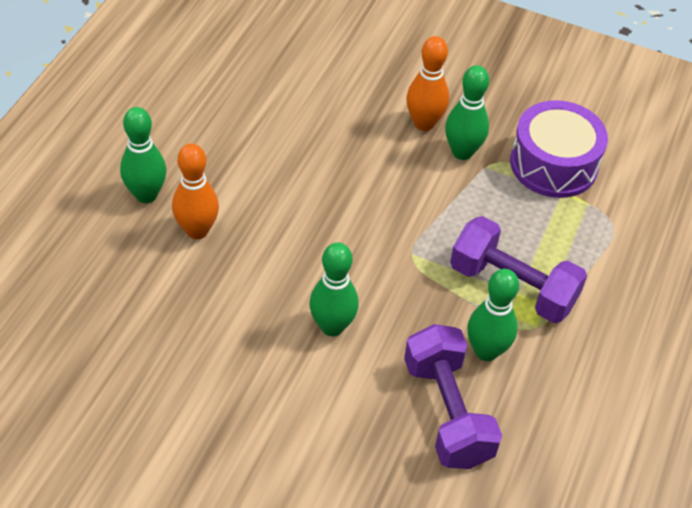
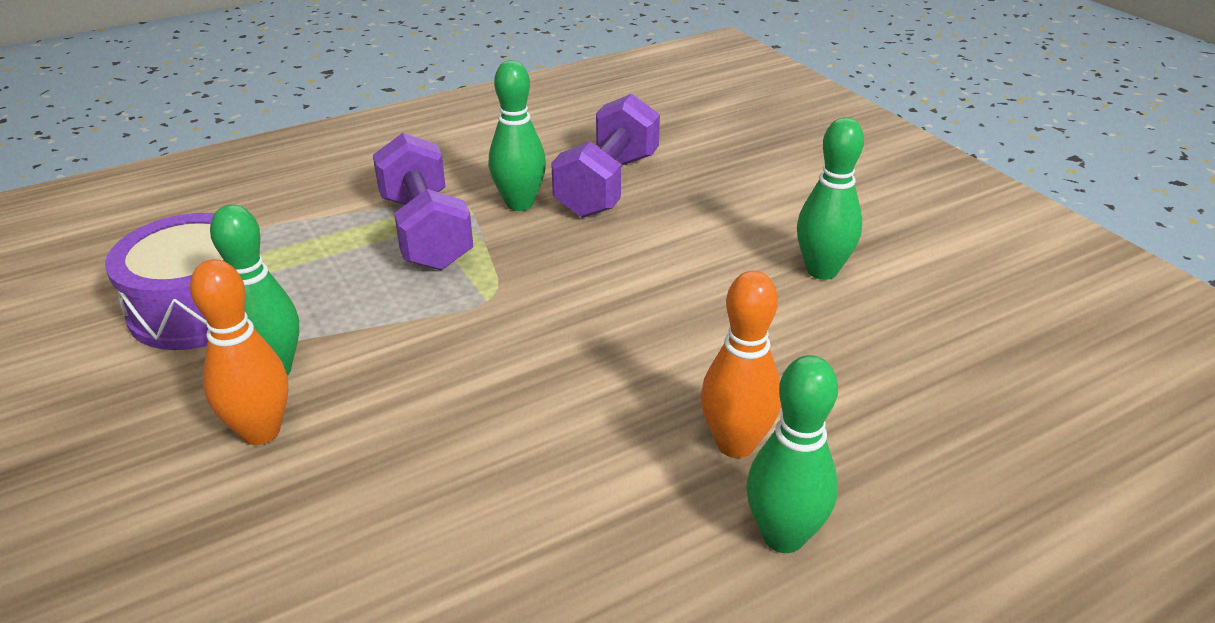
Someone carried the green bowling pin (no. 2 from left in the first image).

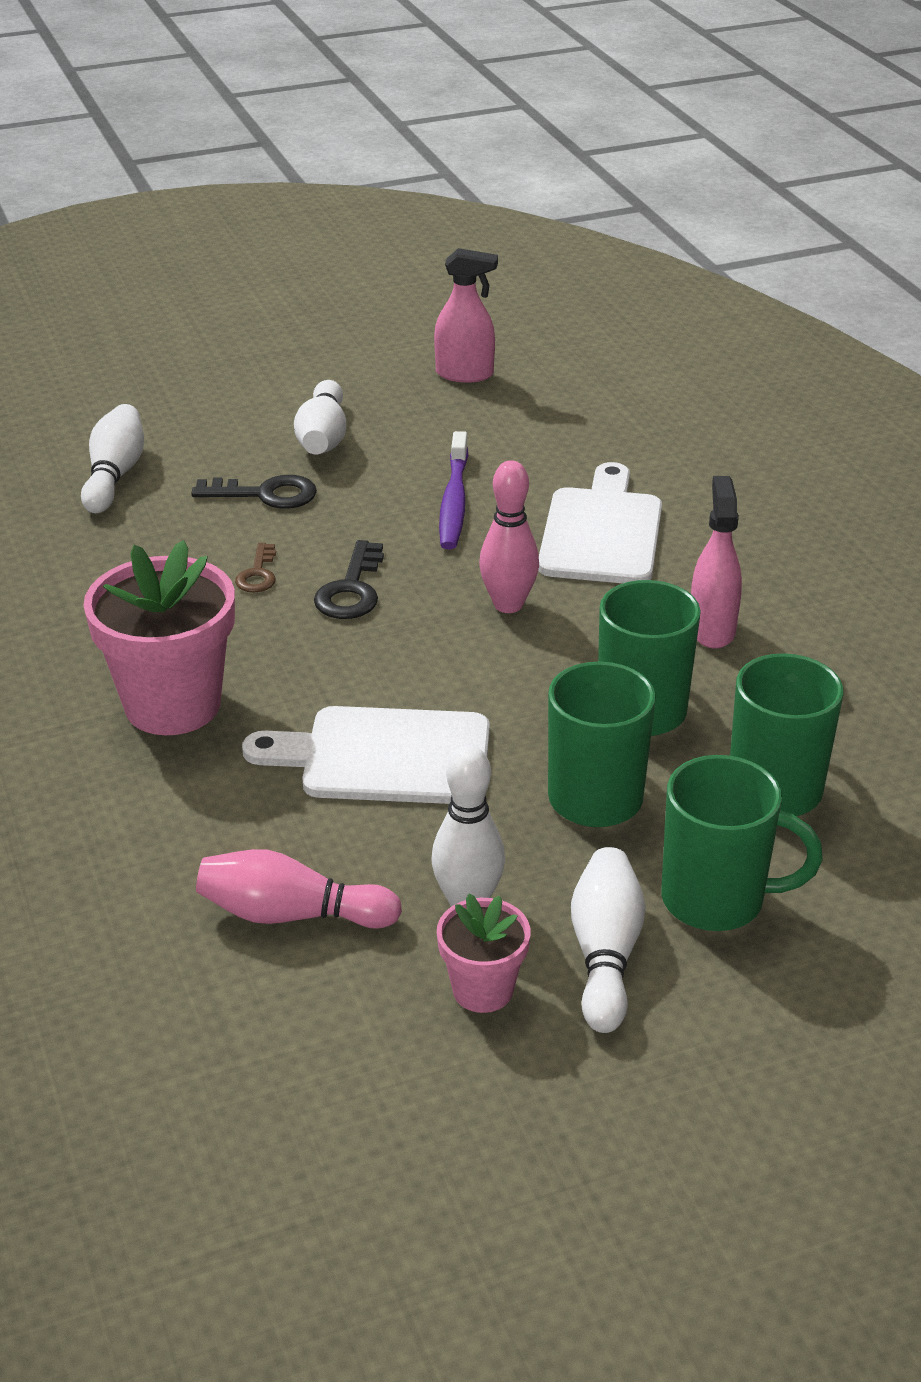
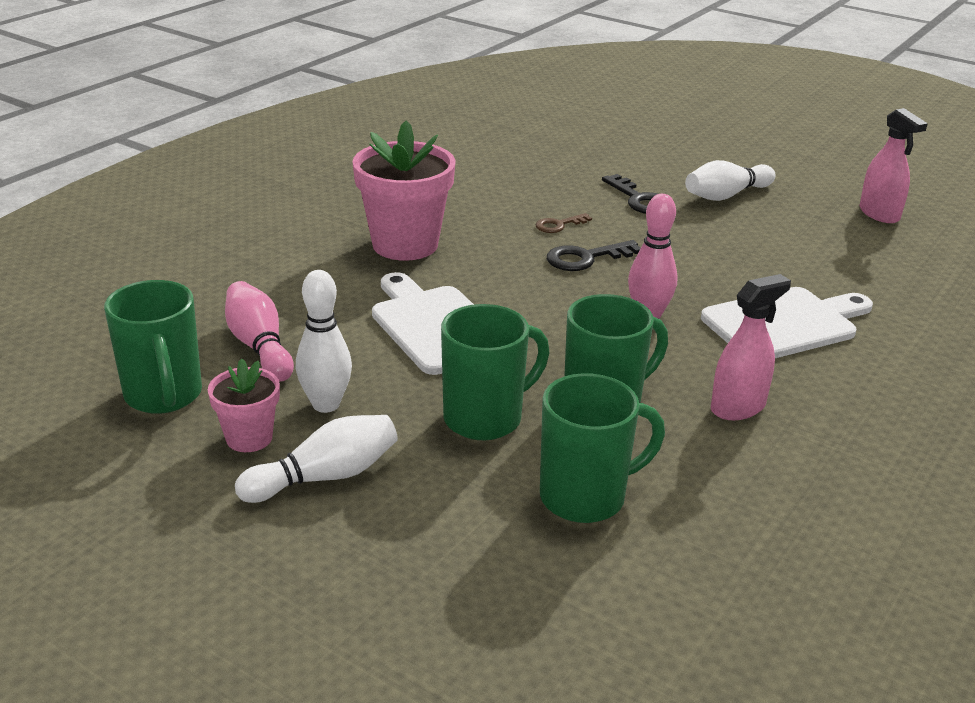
Someone took away the white bowling pin (no. 1 from left).
Someone took away the purple toothbrush.
Someone carried the green mug (no. 3 from left in the first image).

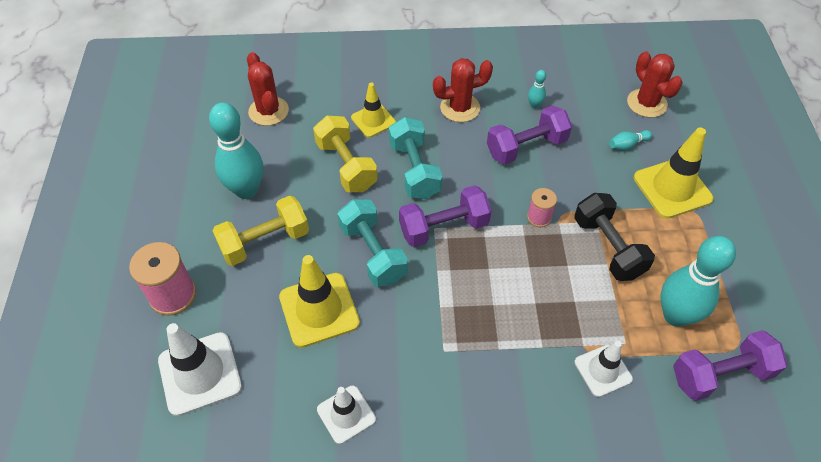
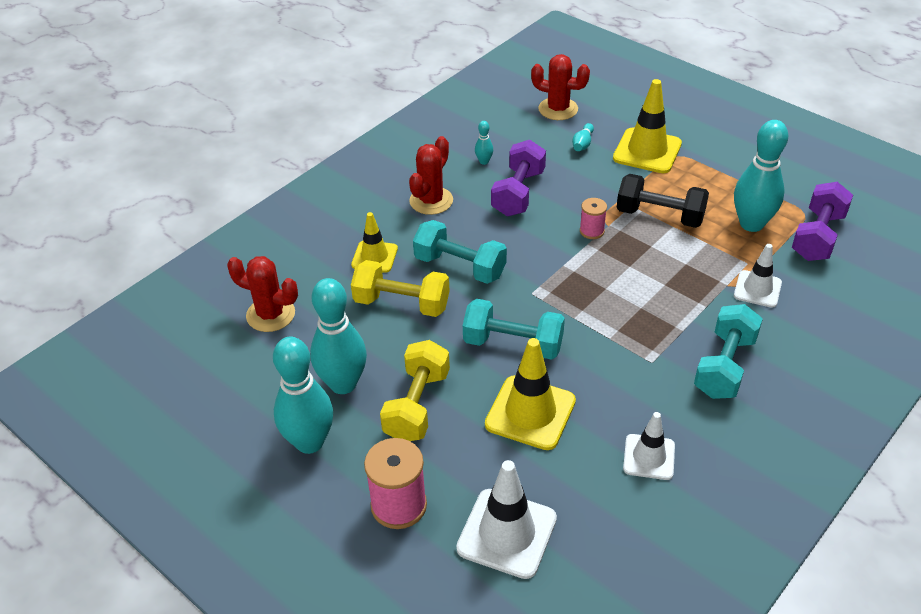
Someone took away the purple dumbbell (no. 1 from left).
Someone put down the turquoise bowling pin (no. 1 from left).
Someone put down the turquoise dumbbell (no. 3 from left).

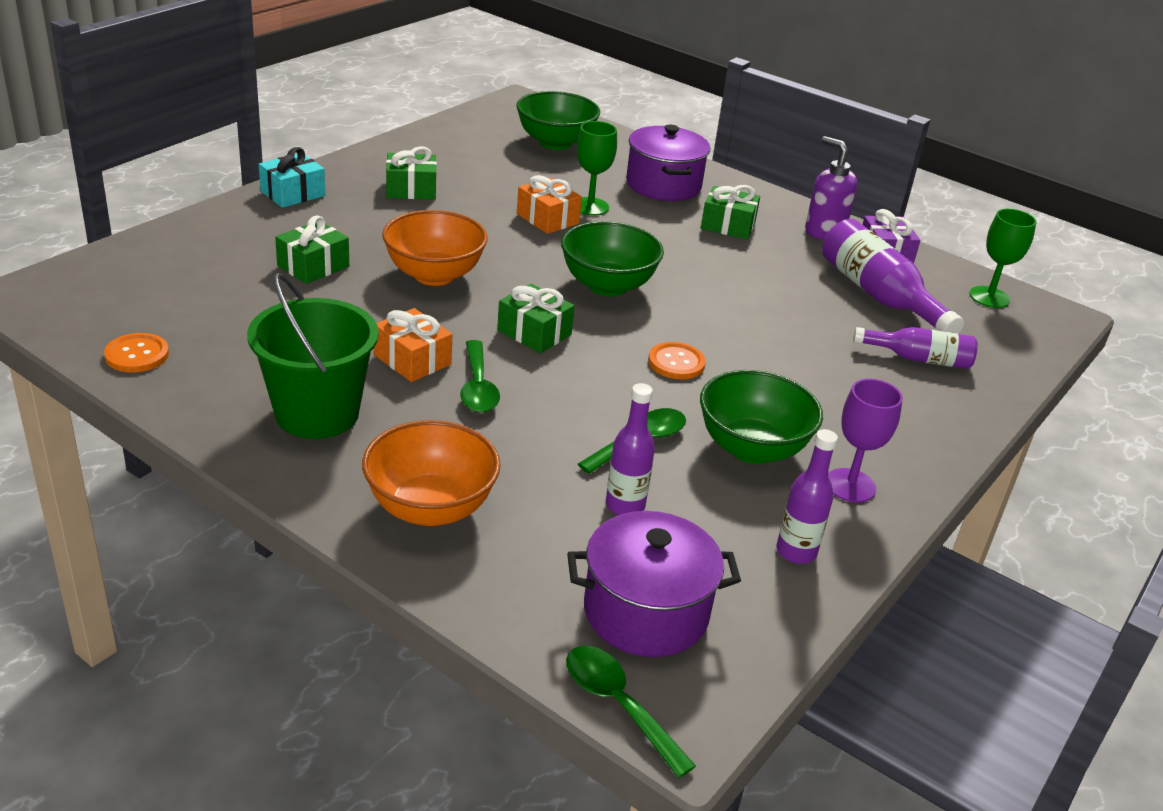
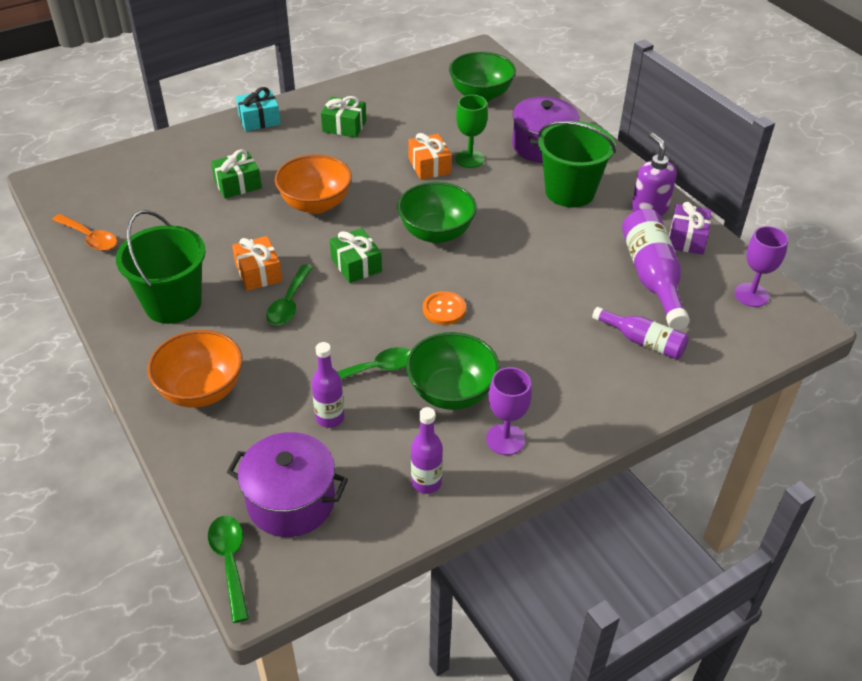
Someone swapped the orange button (no. 1 from left) for the orange spoon.
Someone swapped the green gift (no. 4 from left) for the green bucket (no. 2 from left).
Someone repainted the green goblet (no. 2 from left), which became the purple goblet (no. 2 from left).

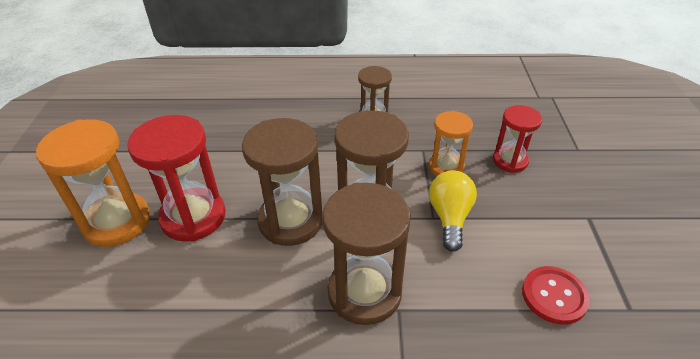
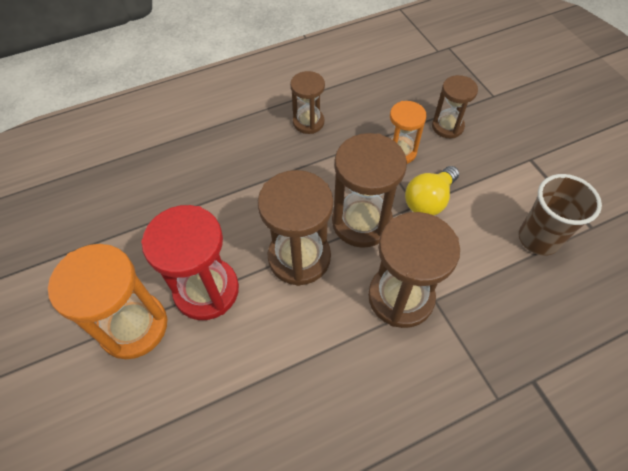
Someone swapped the red button for the brown cup.
Someone repainted the red hourglass (no. 2 from left), which became the brown hourglass (no. 5 from left).
Someone rotated the yellow light bulb by 120 degrees counterclockwise.

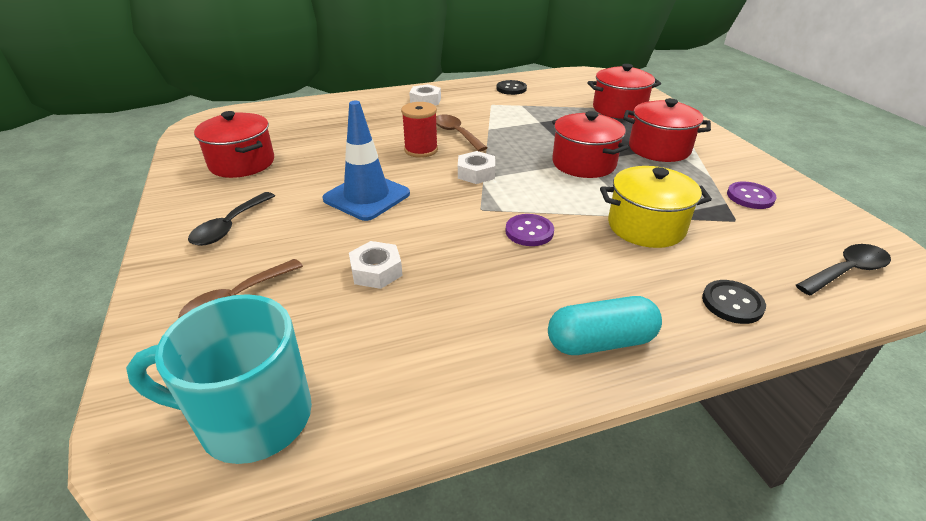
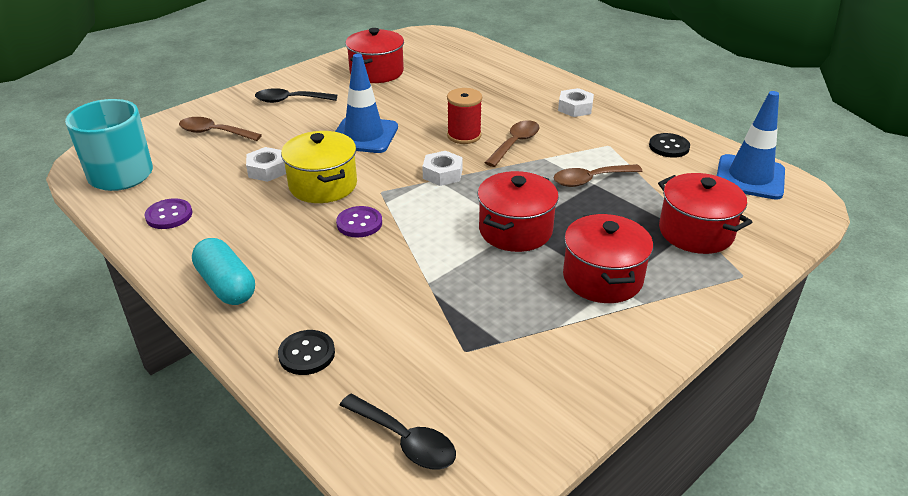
Someone put down the brown spoon (no. 3 from left).
Someone put down the blue traffic cone (no. 2 from left).
Someone carried the yellow pot.
Someone carried the purple button (no. 2 from left in the first image).

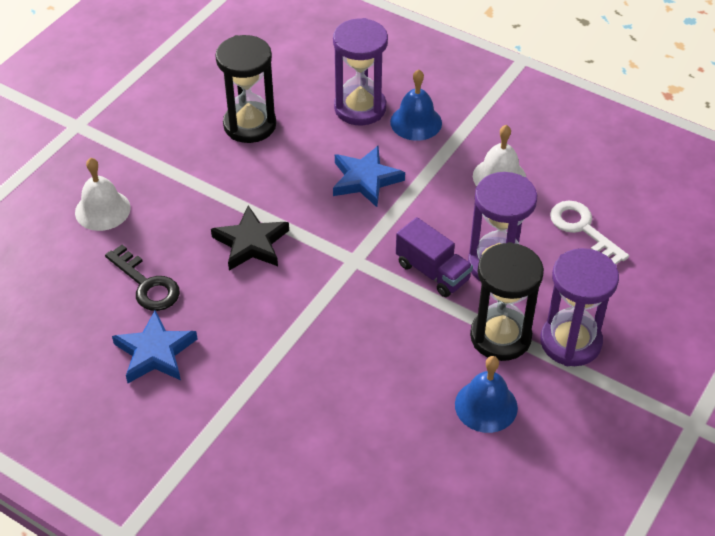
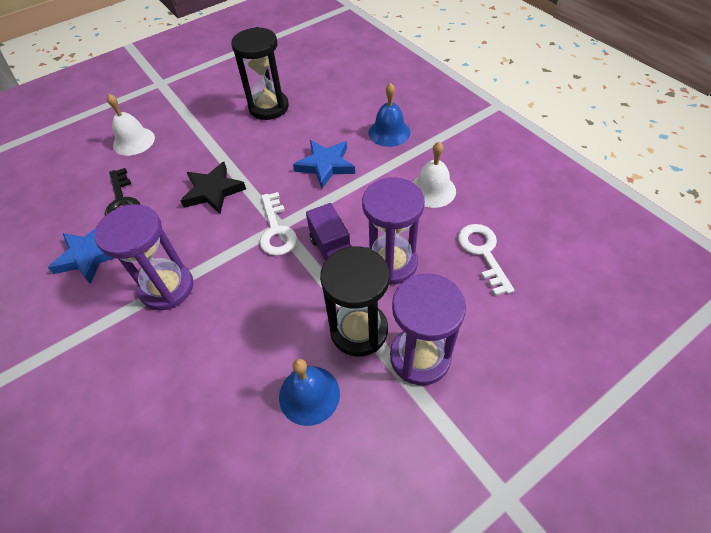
Someone put down the white key (no. 1 from left).
Someone carried the purple hourglass (no. 1 from left).

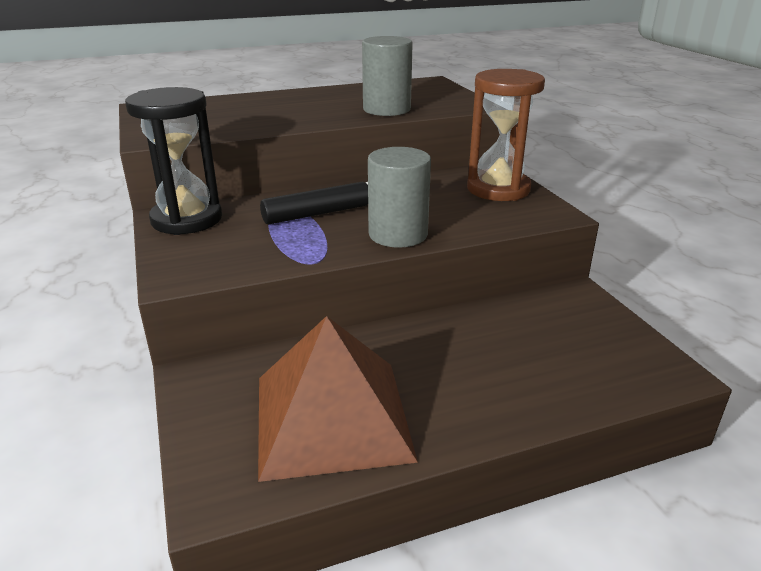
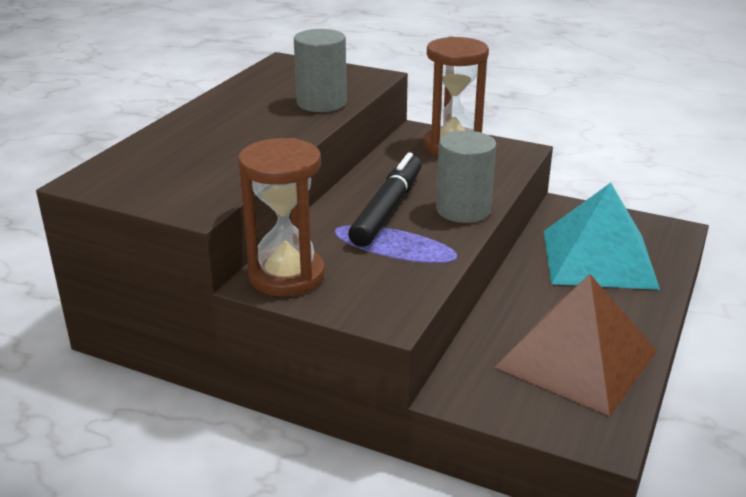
Someone put down the turquoise pyramid.
Someone repainted the black hourglass, which became the brown hourglass (no. 1 from left).

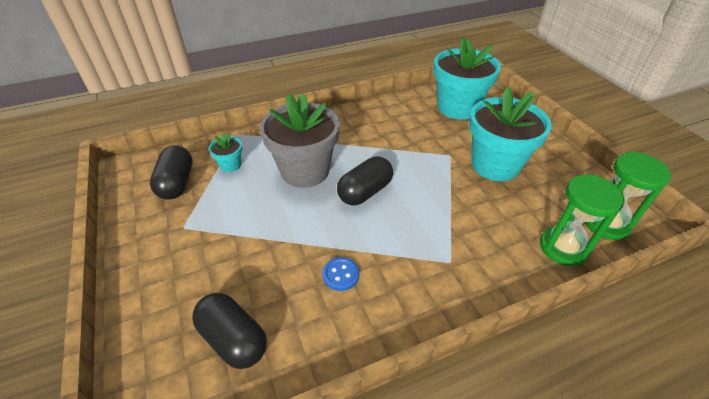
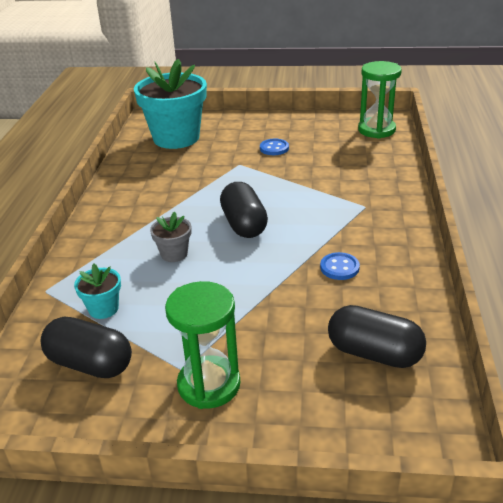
Someone carried the green hourglass (no. 1 from left).
Someone swapped the turquoise flower pot (no. 3 from left) for the blue button (no. 1 from left).
Someone rotated the black capsule (no. 2 from left in the first image) by 45 degrees clockwise.
Someone scaled the grey flower pot by 0.44.

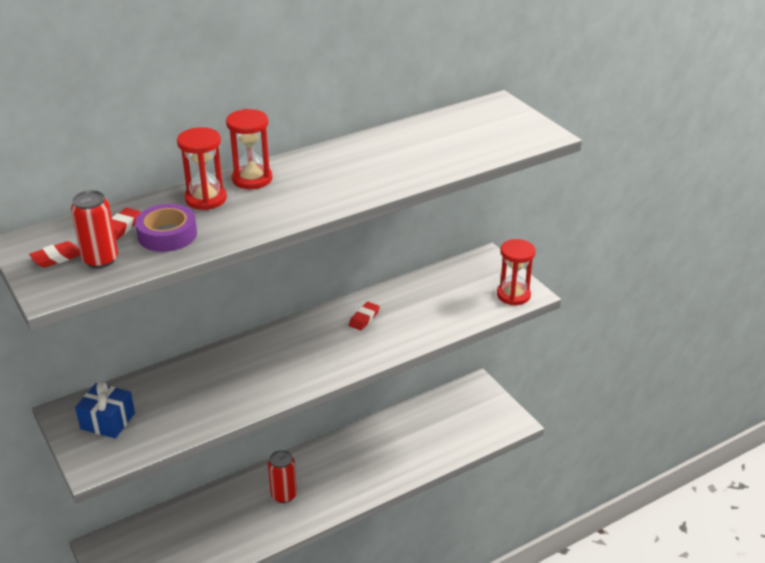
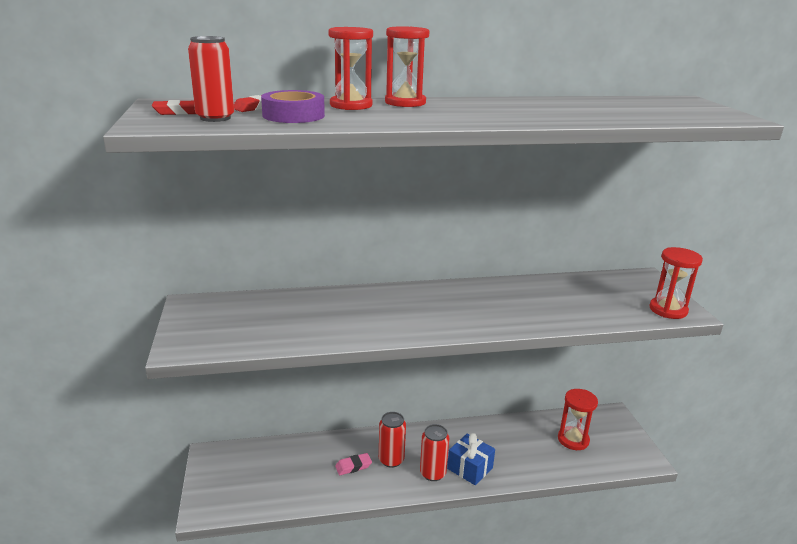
Someone took away the red eraser (no. 3 from left).
Someone put down the pink eraser.
Someone put down the red can (no. 3 from left).
Someone put down the red hourglass (no. 3 from left).
Someone carried the blue gift.

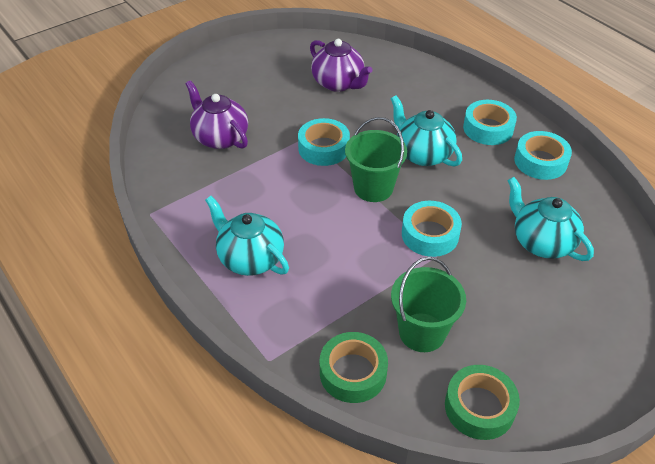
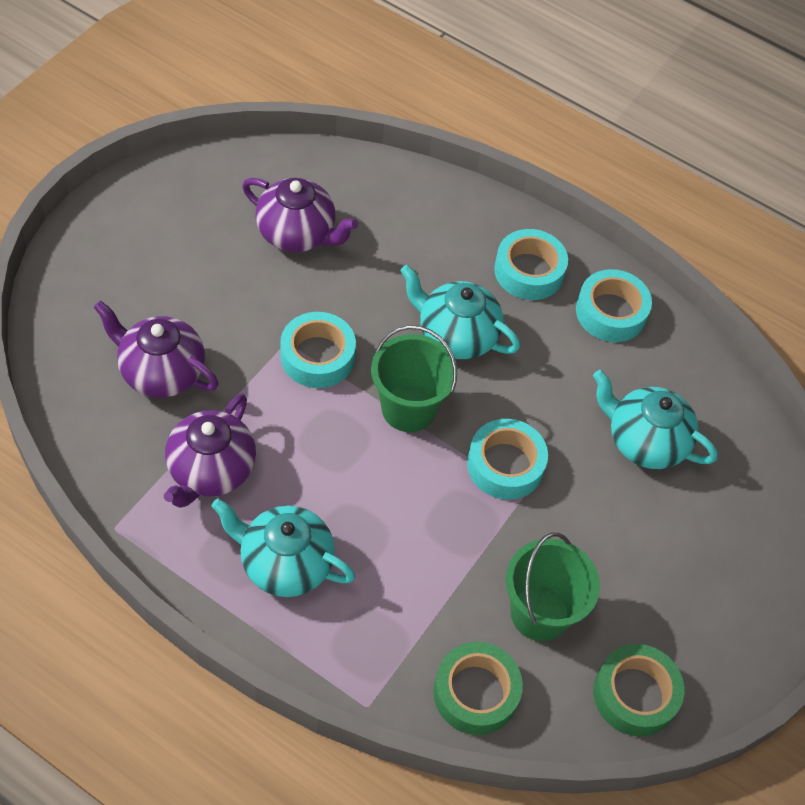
Someone put down the purple teapot (no. 2 from left).

